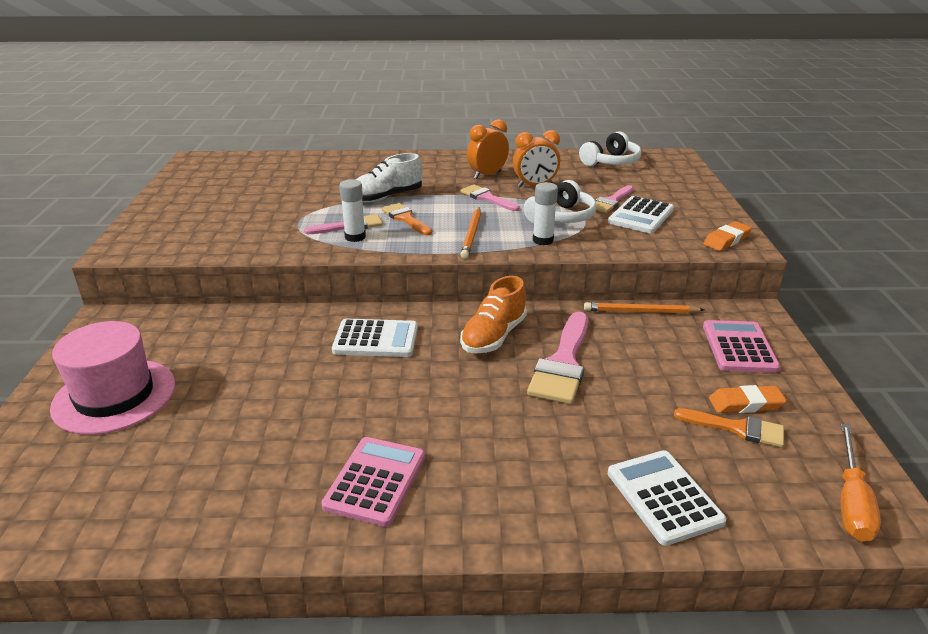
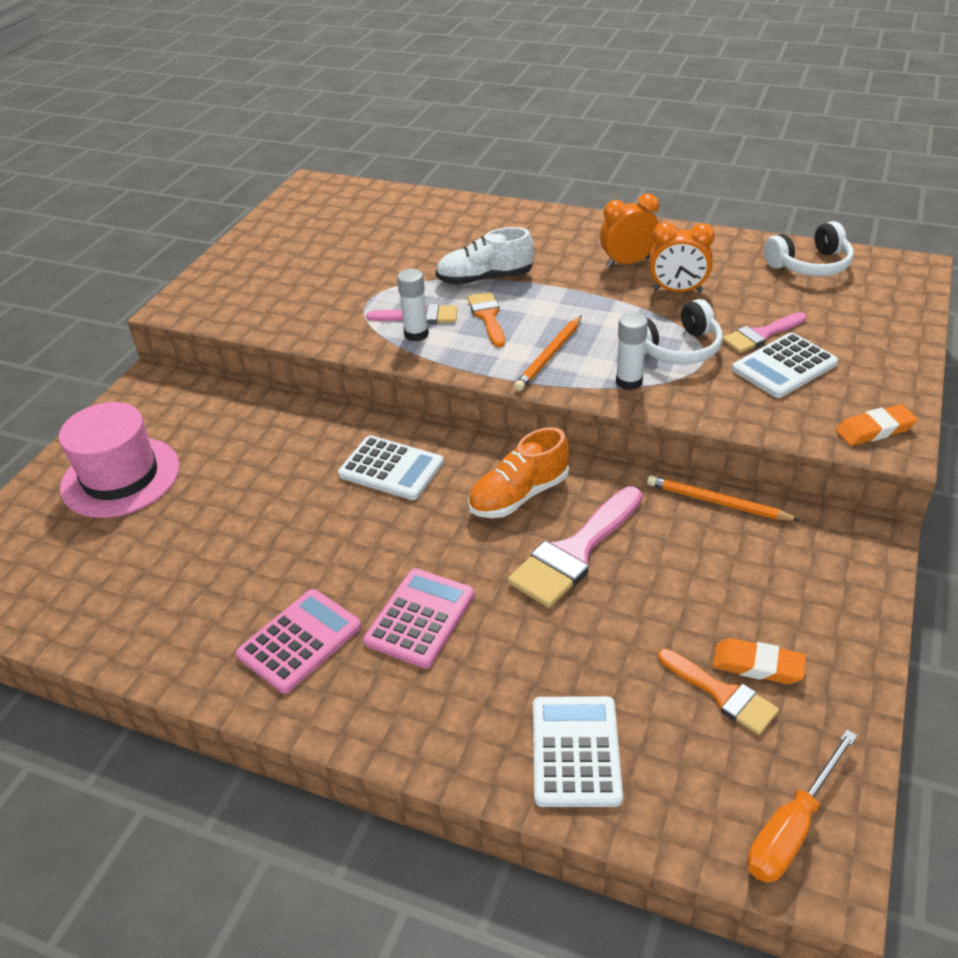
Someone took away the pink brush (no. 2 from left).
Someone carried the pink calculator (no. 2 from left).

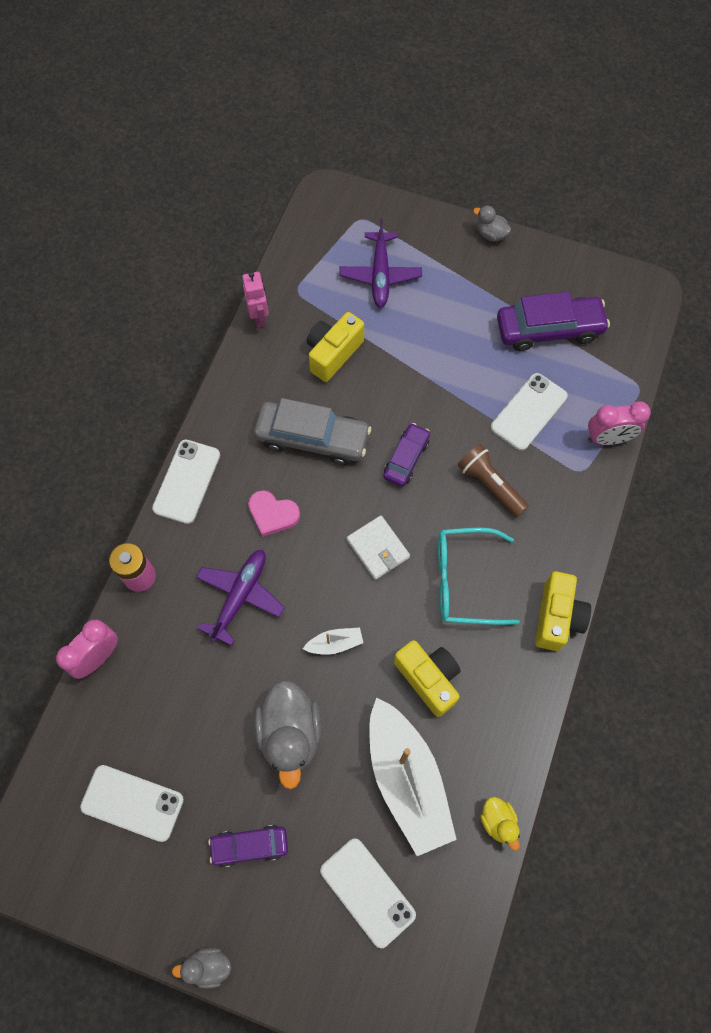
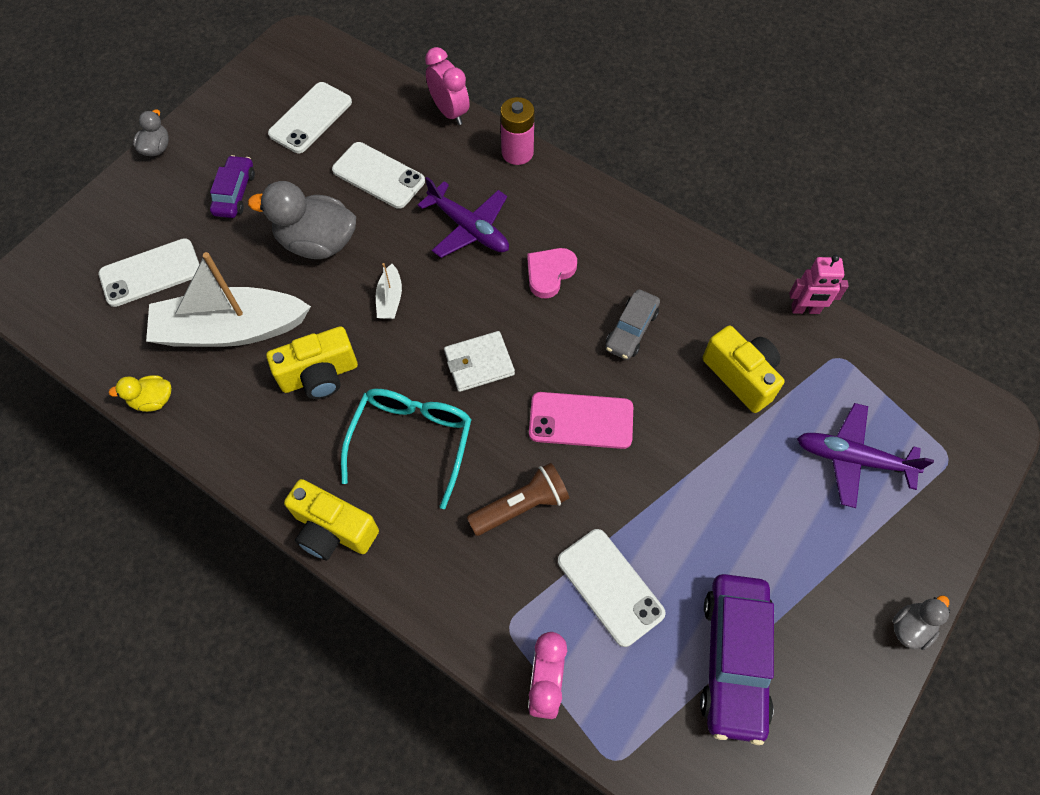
Someone carried the white phone (no. 2 from left in the first image).
Someone swapped the purple car (no. 2 from left) for the pink phone.
Someone scaled the grey car by 0.59.

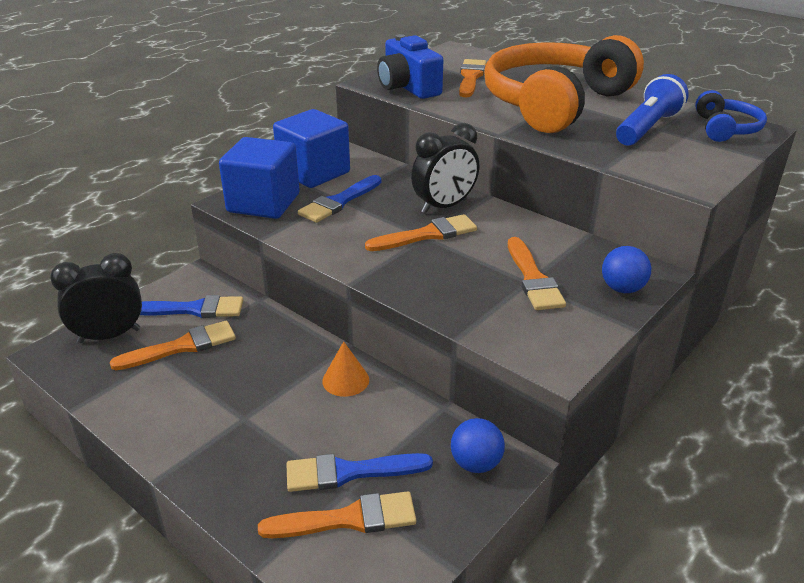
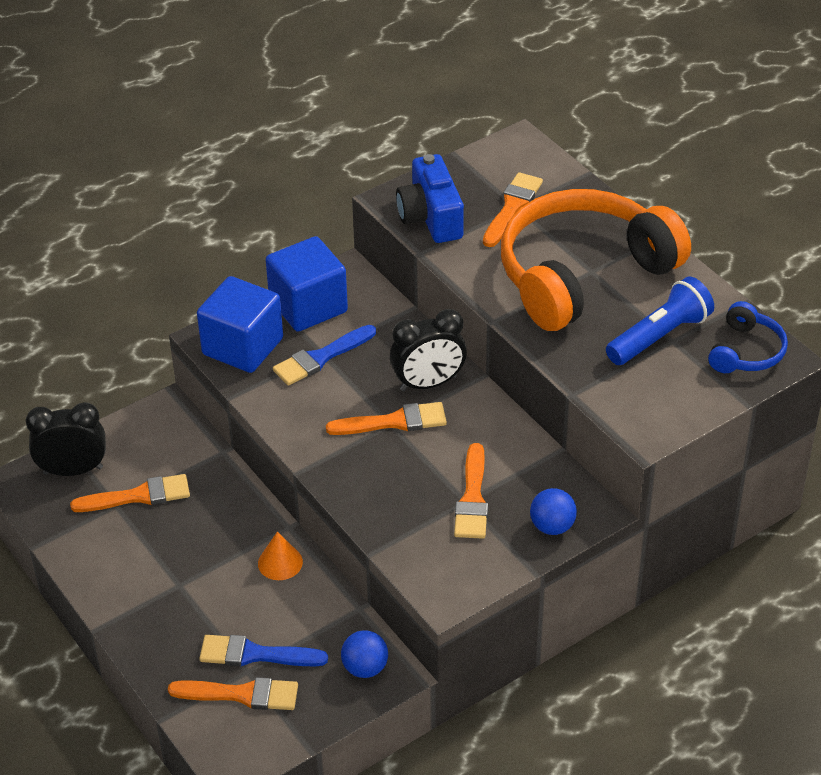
Someone took away the blue brush (no. 1 from left).

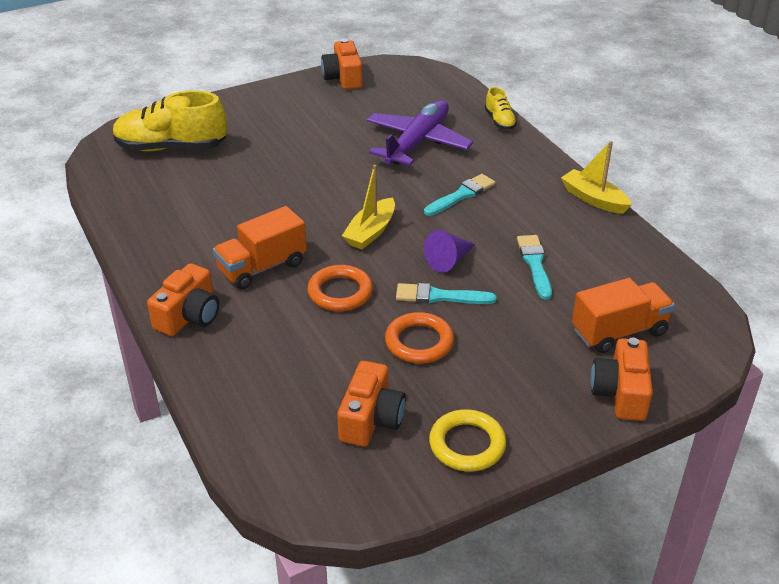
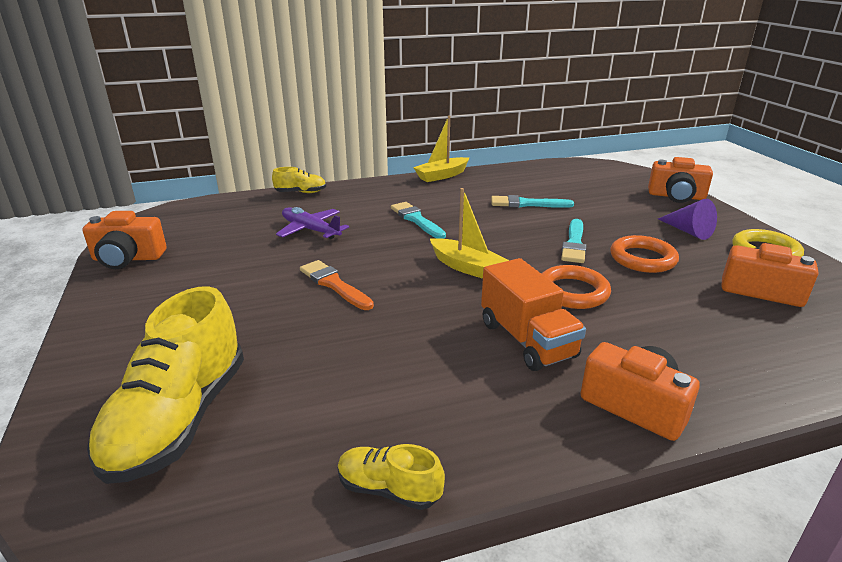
Someone took away the orange truck (no. 2 from left).
Someone put down the orange brush.
Someone put down the yellow shoe (no. 3 from left).
Someone carried the purple cone.
Someone scaled the purple plane by 0.62.

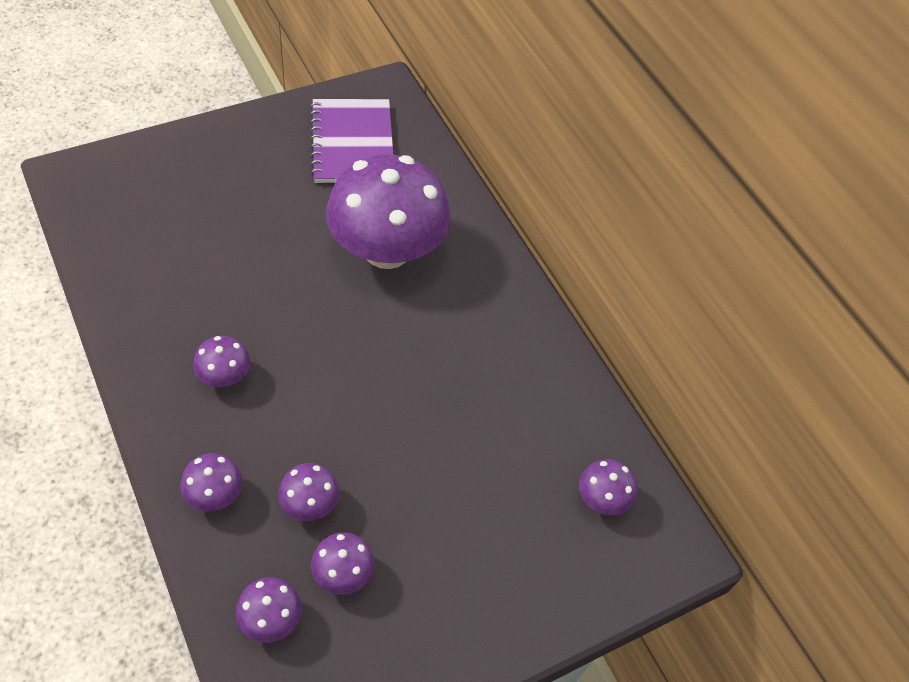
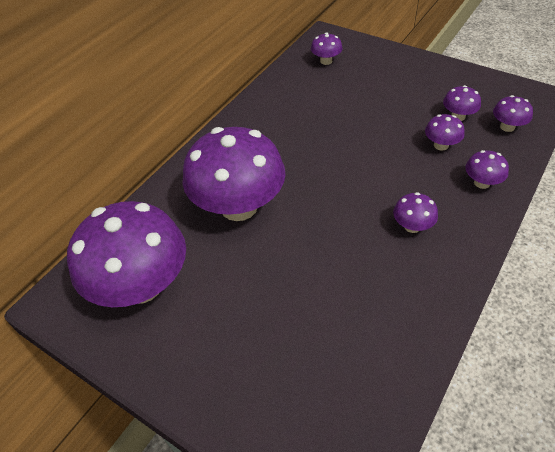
Someone swapped the purple notebook for the purple mushroom (no. 1 from left).

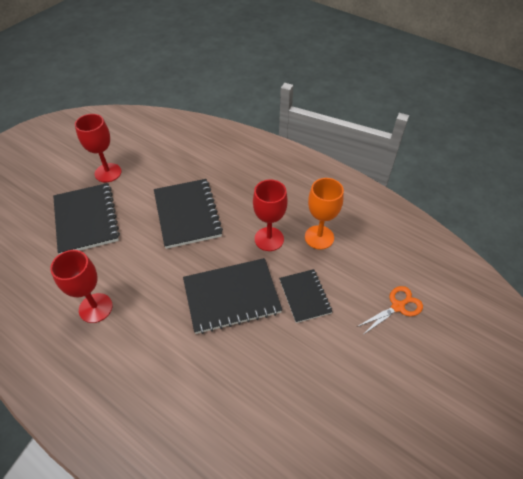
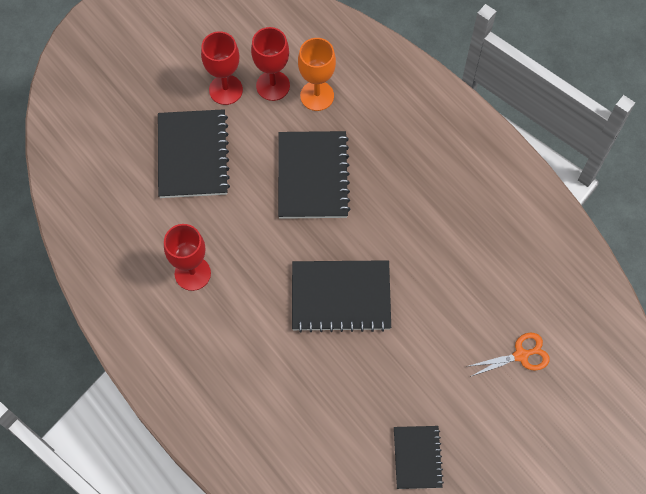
Someone carried the red goblet (no. 3 from left).
Someone carried the black notebook (no. 4 from left).
Someone carried the orange goblet.

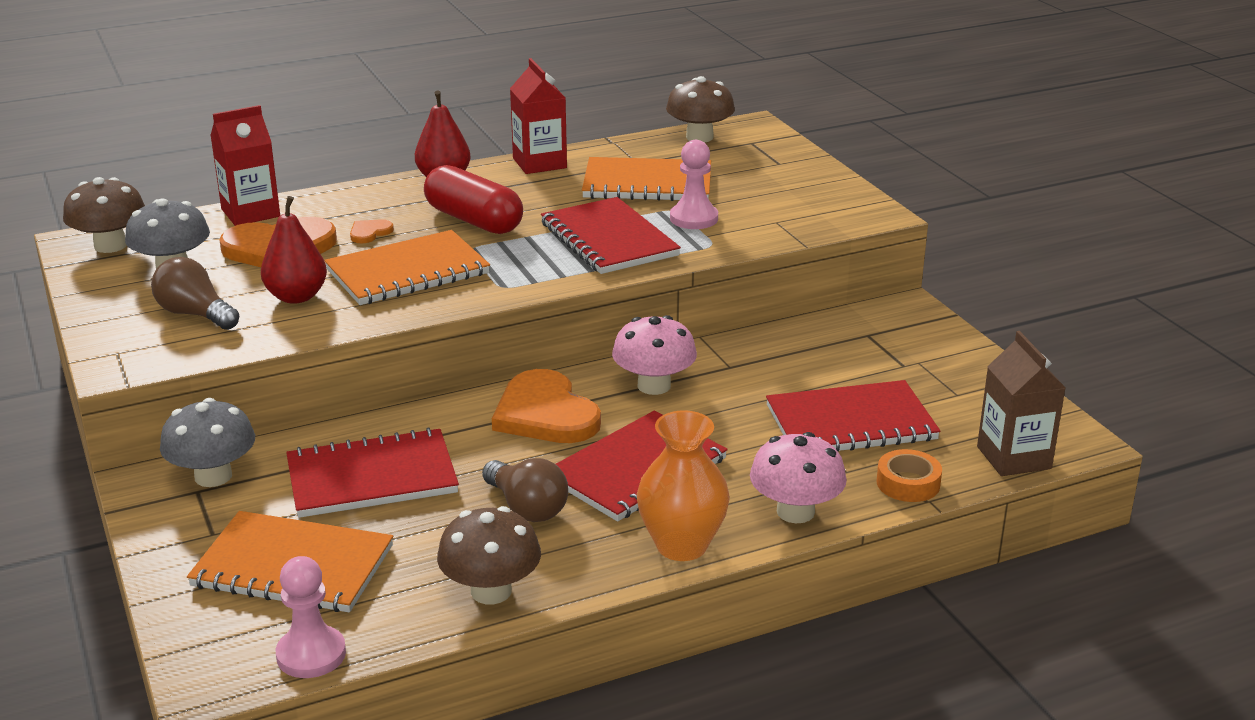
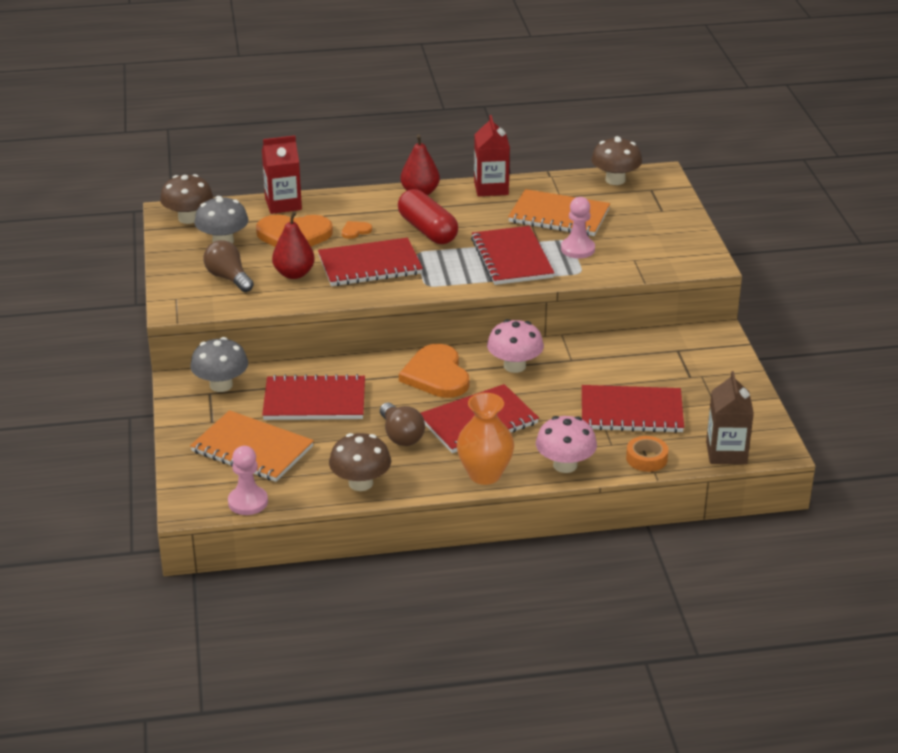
Someone repainted the orange notebook (no. 2 from left), which became the red notebook (no. 2 from left).

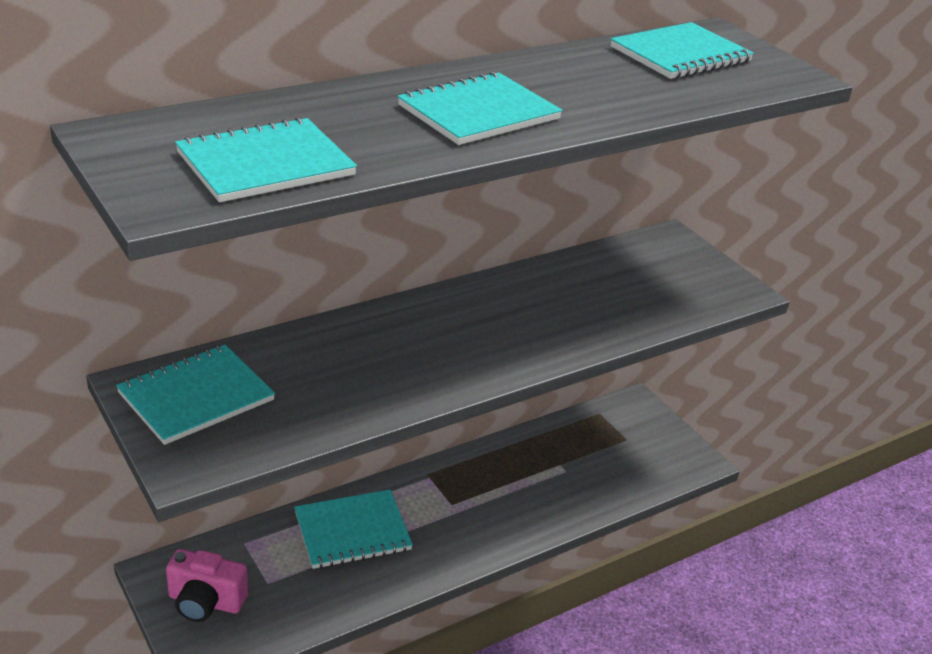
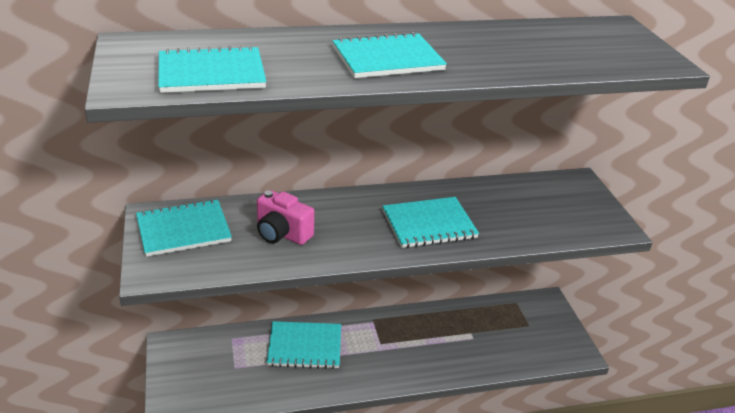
Someone carried the pink camera.
Someone carried the turquoise notebook (no. 5 from left).

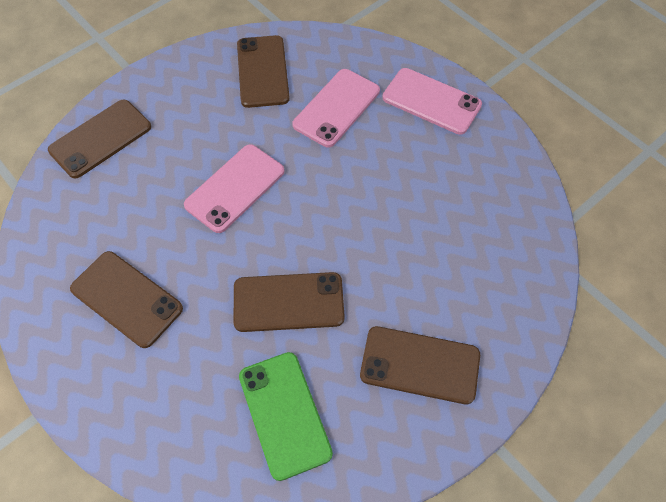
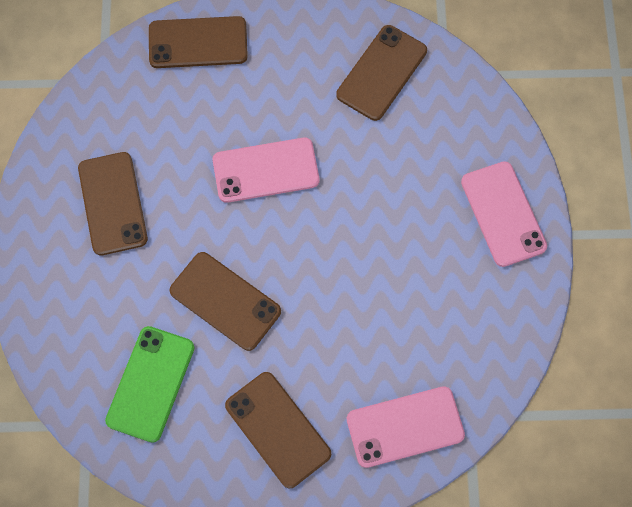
Someone carried the pink phone (no. 2 from left).

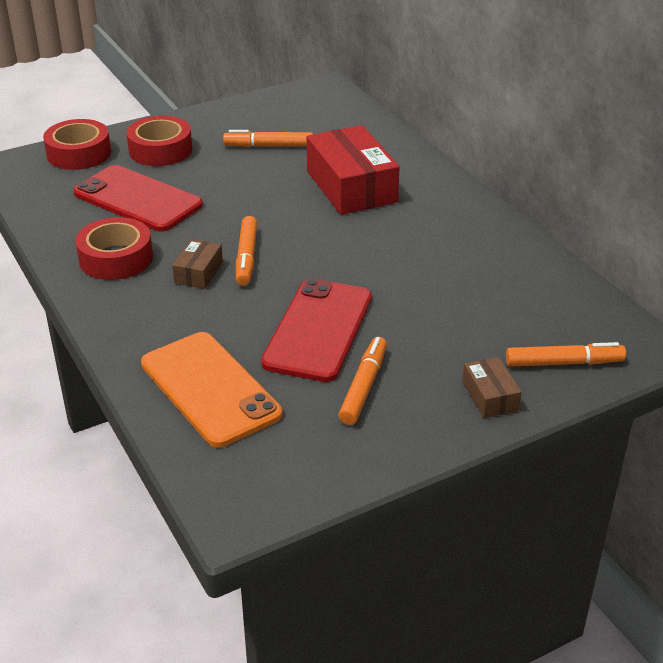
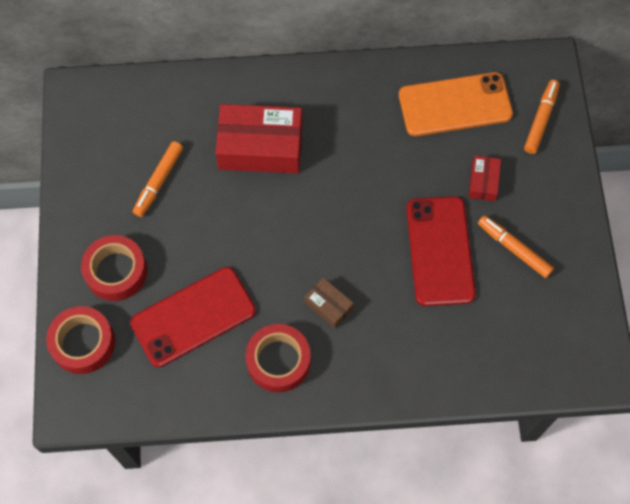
Someone took away the orange marker (no. 1 from left).
Someone took away the brown box (no. 2 from left).
Someone put down the red box (no. 2 from left).
Someone carried the orange phone.
Someone rotated the red phone (no. 2 from left) by 45 degrees clockwise.

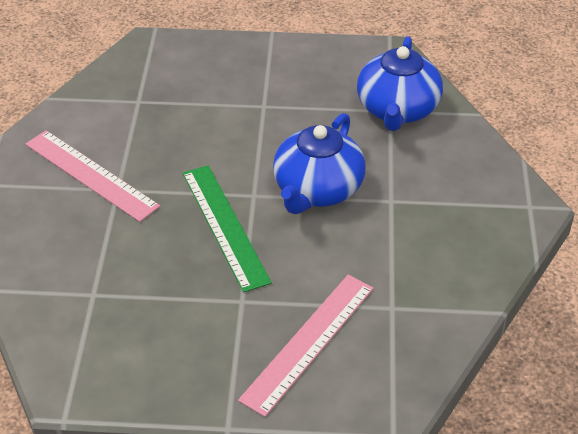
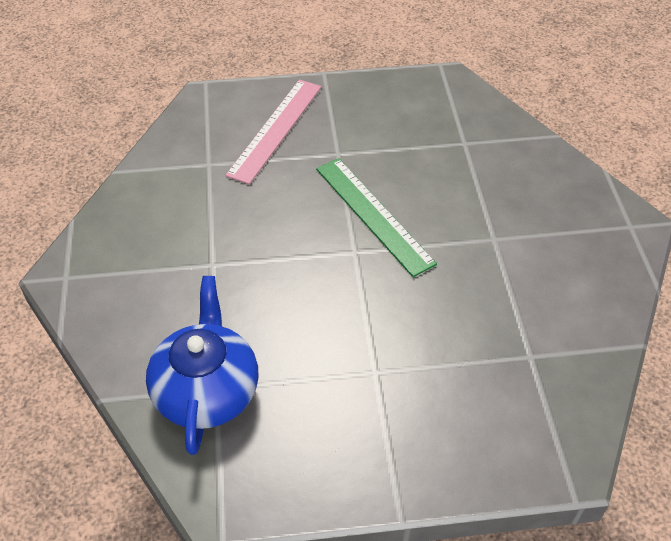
Someone took away the pink ruler (no. 1 from left).
Someone took away the blue teapot (no. 1 from left).

